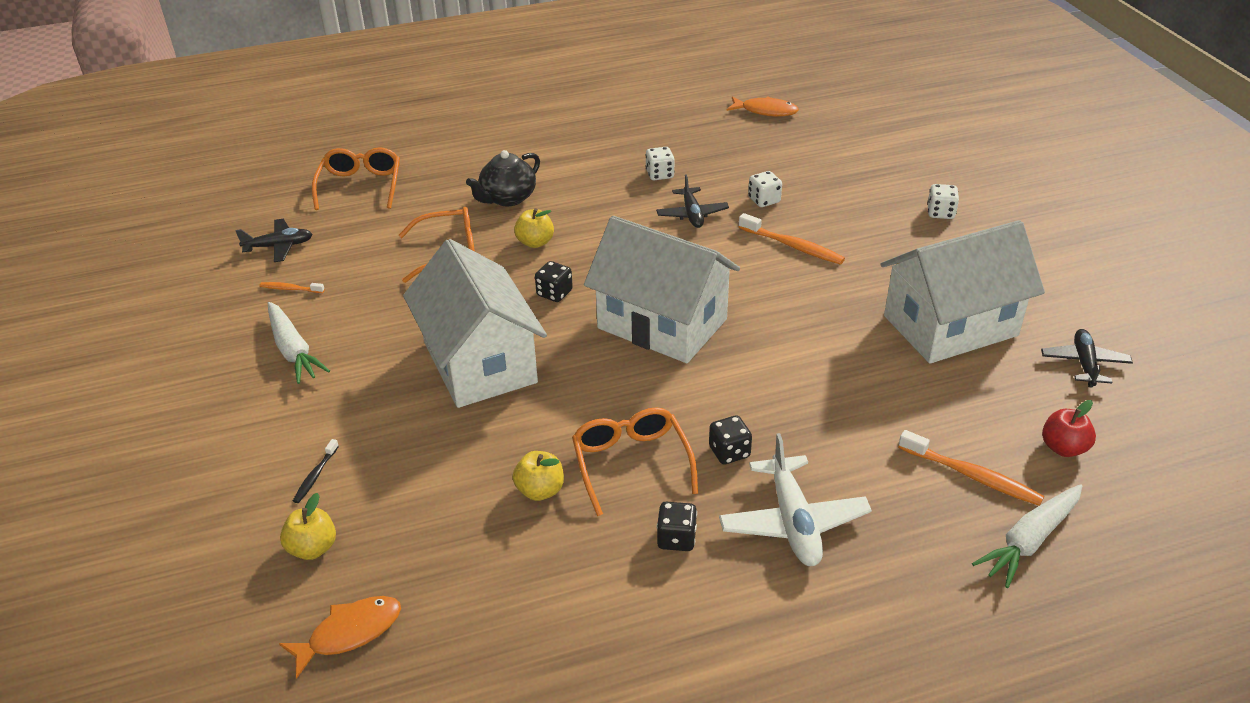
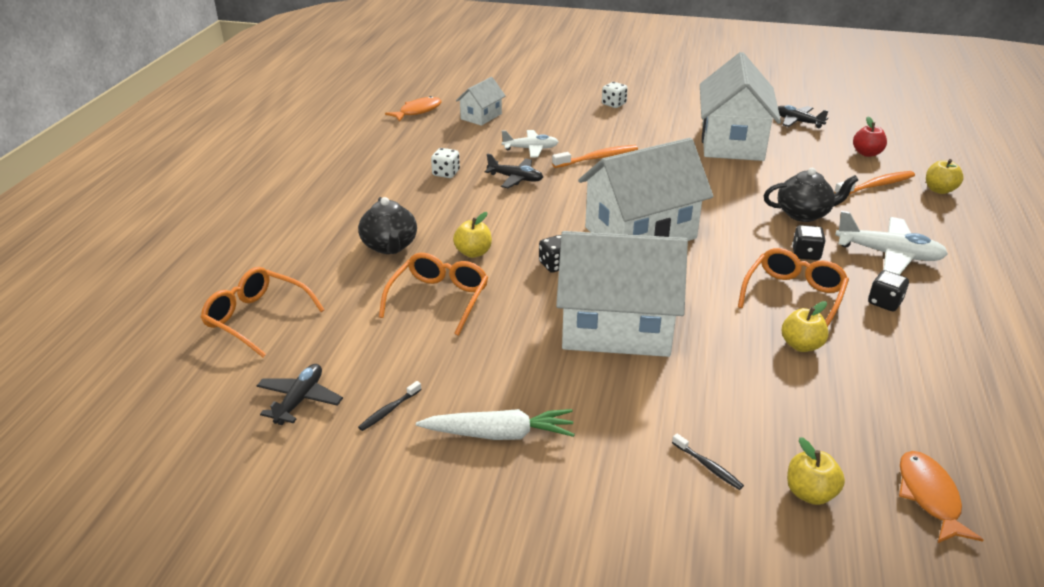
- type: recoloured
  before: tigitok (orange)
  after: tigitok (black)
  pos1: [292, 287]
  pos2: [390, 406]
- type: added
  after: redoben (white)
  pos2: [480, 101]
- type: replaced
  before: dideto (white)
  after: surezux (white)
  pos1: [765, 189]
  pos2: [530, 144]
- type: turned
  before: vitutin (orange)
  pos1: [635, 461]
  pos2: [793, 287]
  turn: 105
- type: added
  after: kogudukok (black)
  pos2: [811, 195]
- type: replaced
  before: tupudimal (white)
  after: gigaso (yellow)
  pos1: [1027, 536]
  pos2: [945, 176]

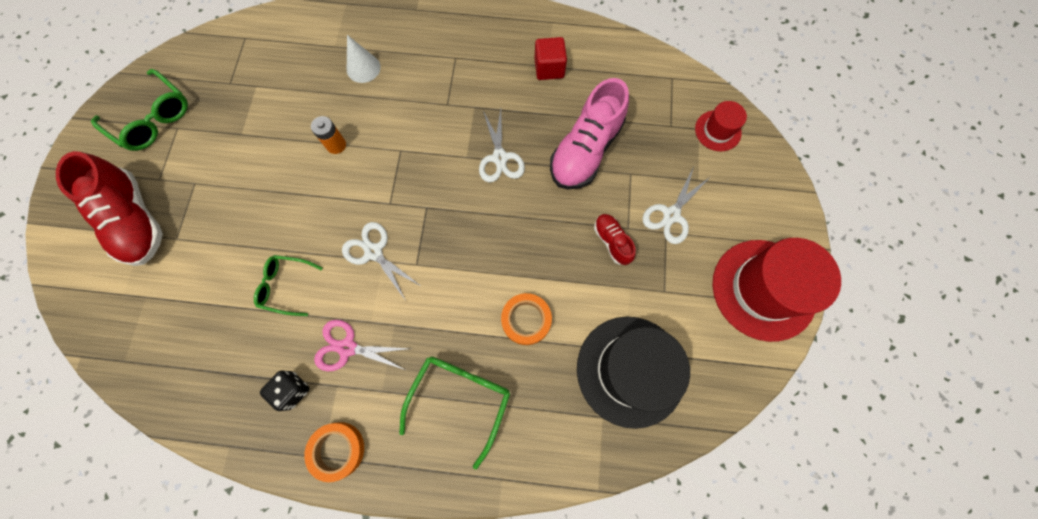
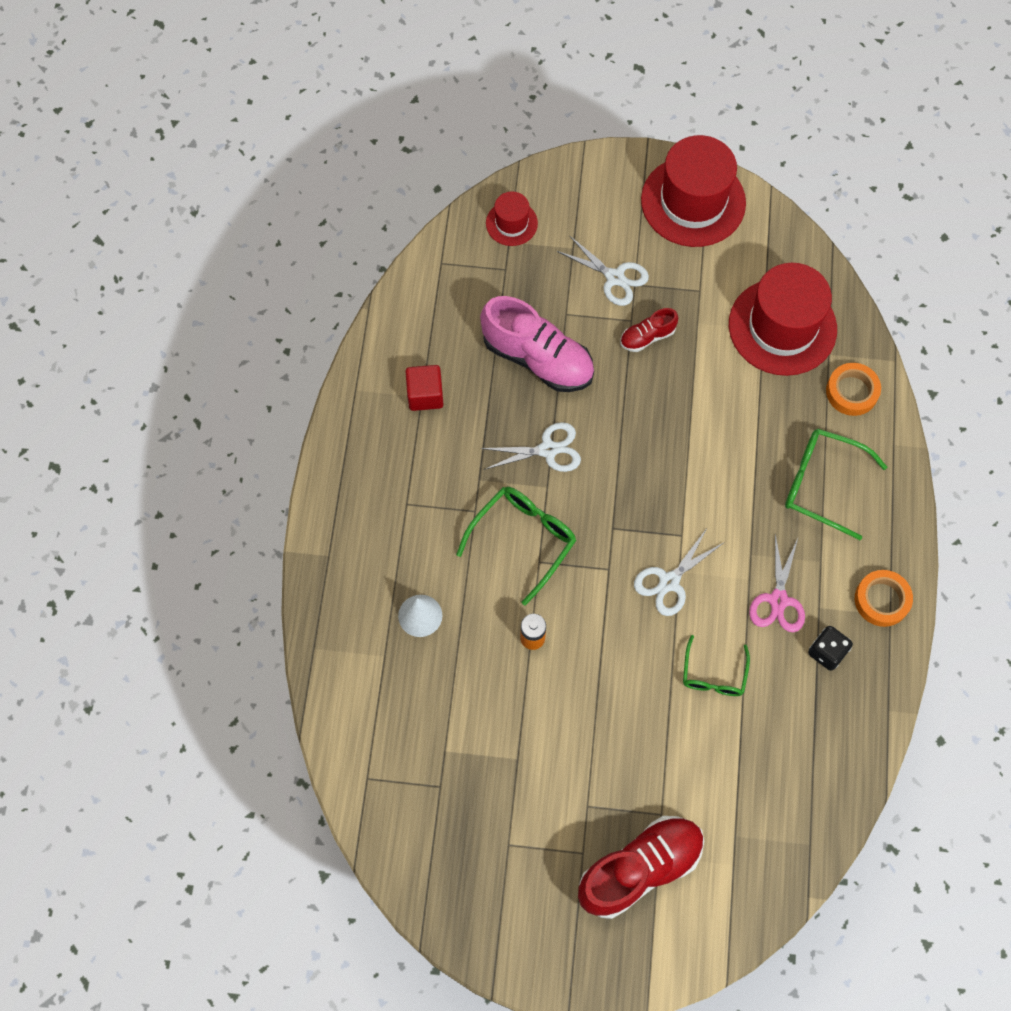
- type: moved
  before: vitutin (green)
  pos1: [139, 110]
  pos2: [516, 546]
- type: recoloured
  before: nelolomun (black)
  after: nelolomun (red)
  pos1: [633, 373]
  pos2: [783, 319]
- type: moved
  before: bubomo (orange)
  pos1: [526, 319]
  pos2: [853, 389]

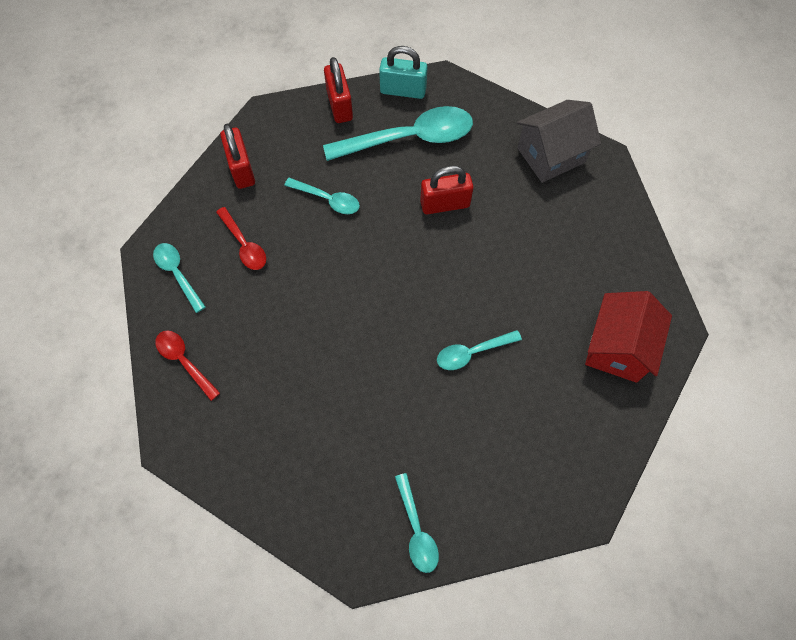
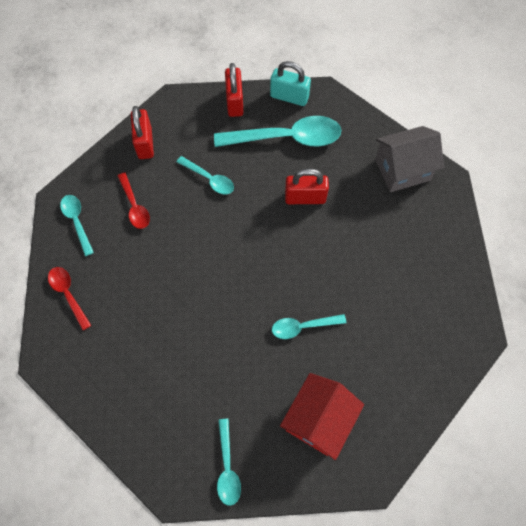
- type: moved
  before: redoben (red)
  pos1: [628, 337]
  pos2: [322, 416]

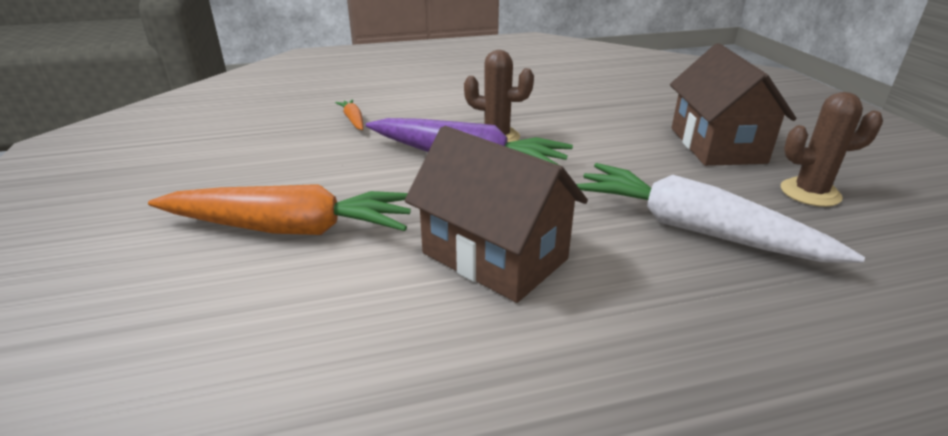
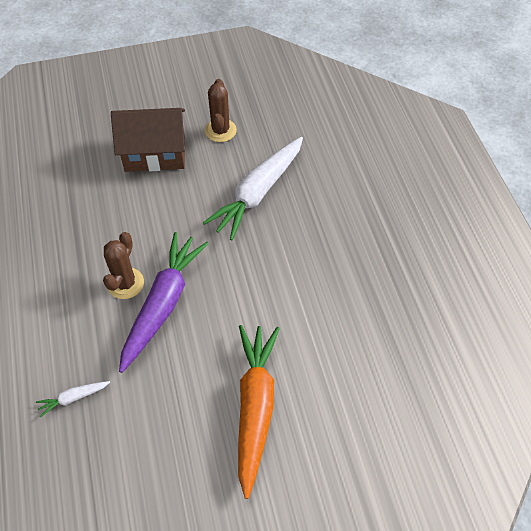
- type: recoloured
  before: tupudimal (orange)
  after: tupudimal (white)
  pos1: [349, 114]
  pos2: [73, 399]
- type: removed
  before: redoben (brown)
  pos1: [496, 214]

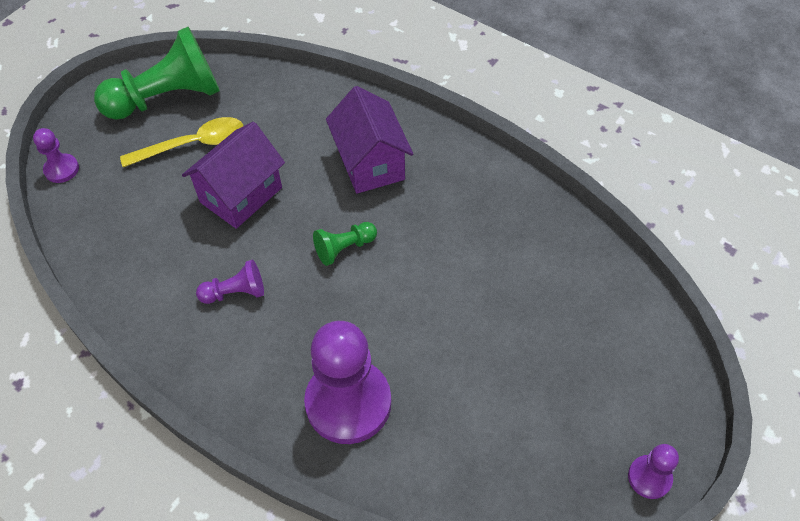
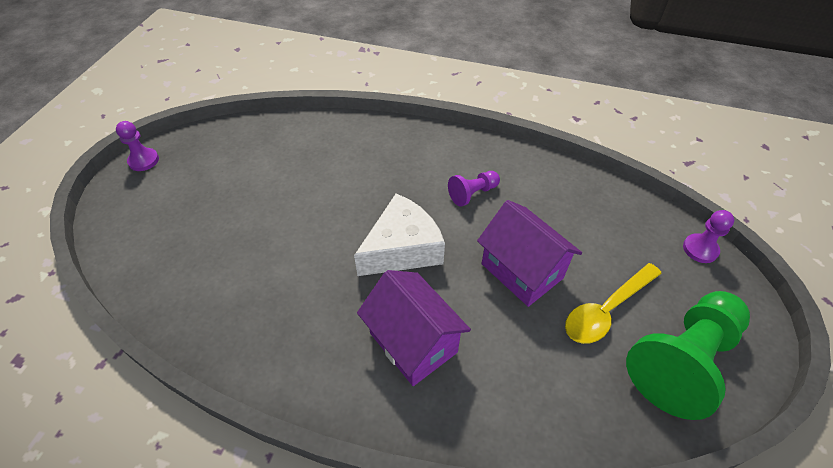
- type: replaced
  before: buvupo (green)
  after: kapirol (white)
  pos1: [345, 244]
  pos2: [399, 235]
- type: turned
  before: redoben (purple)
  pos1: [233, 175]
  pos2: [529, 253]
  turn: -60
- type: removed
  before: buvupo (purple)
  pos1: [347, 382]

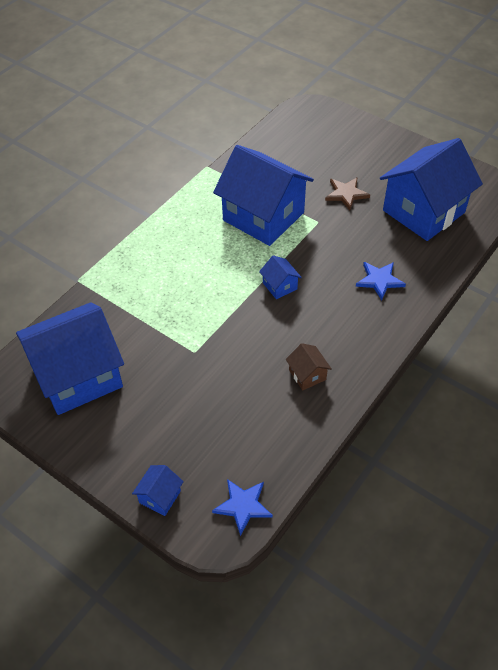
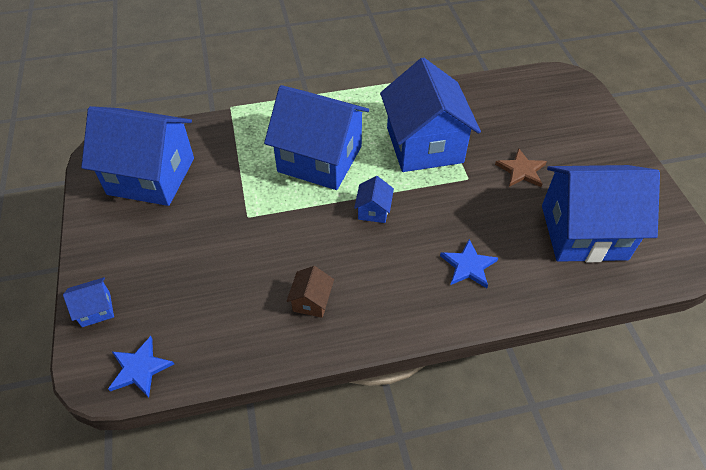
- type: added
  after: redoben (blue)
  pos2: [316, 137]

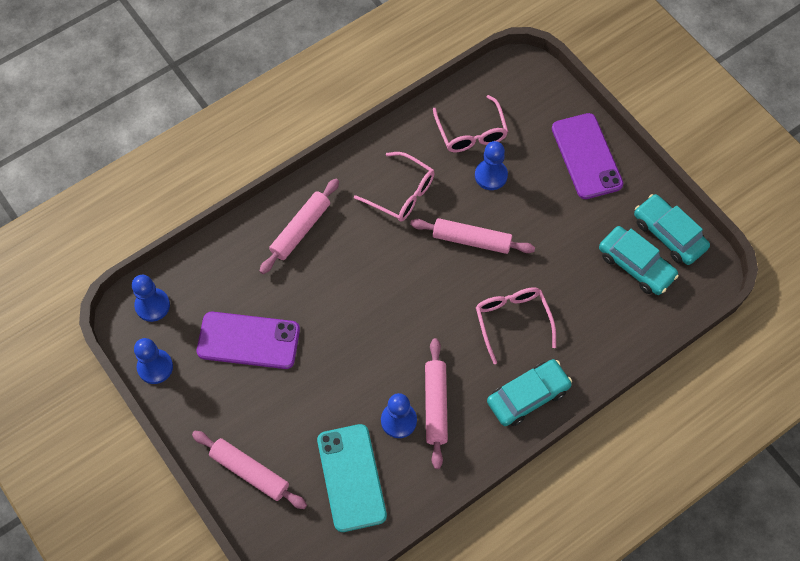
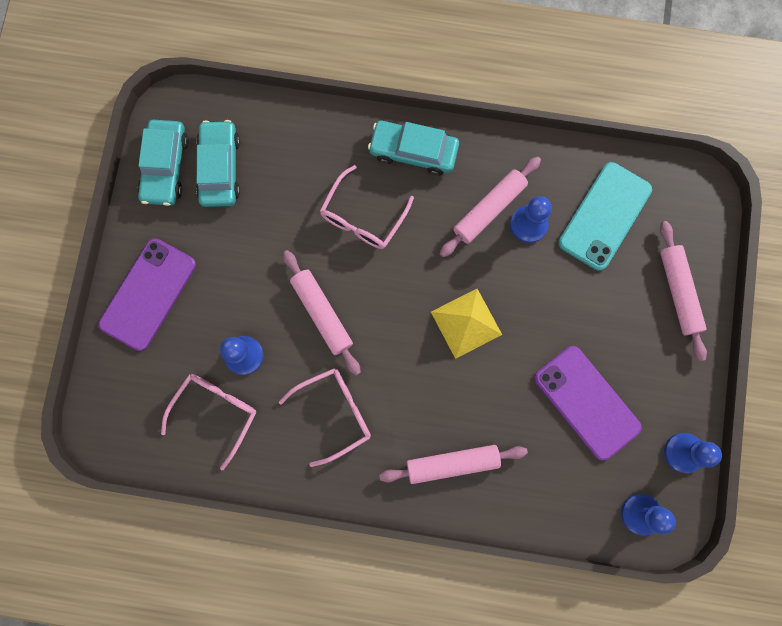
- type: turned
  before: vitutin (pink)
  pos1: [394, 187]
  pos2: [325, 418]
  turn: 75
- type: added
  after: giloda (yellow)
  pos2: [466, 324]

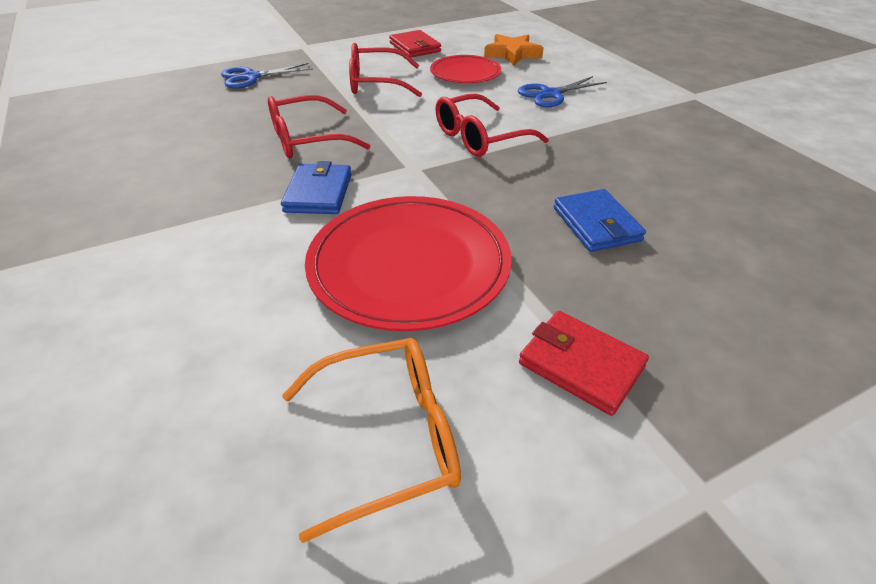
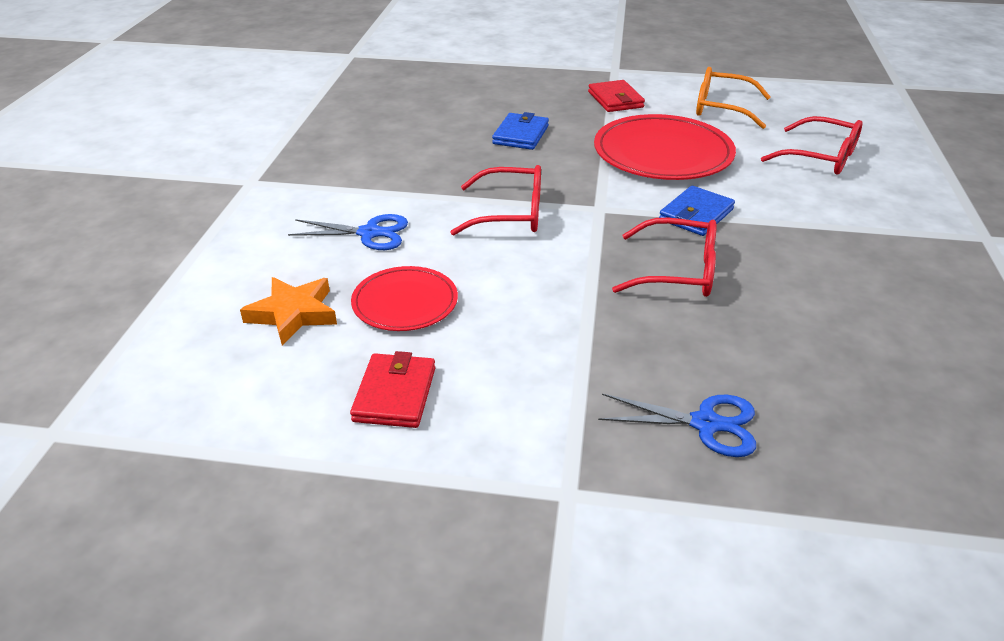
- type: moved
  before: vitutin (red)
  pos1: [385, 70]
  pos2: [811, 145]

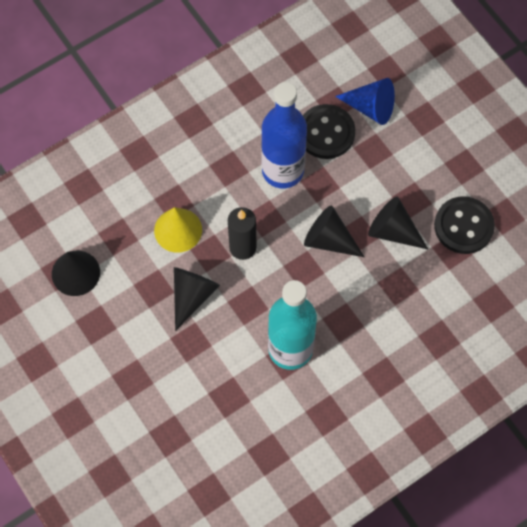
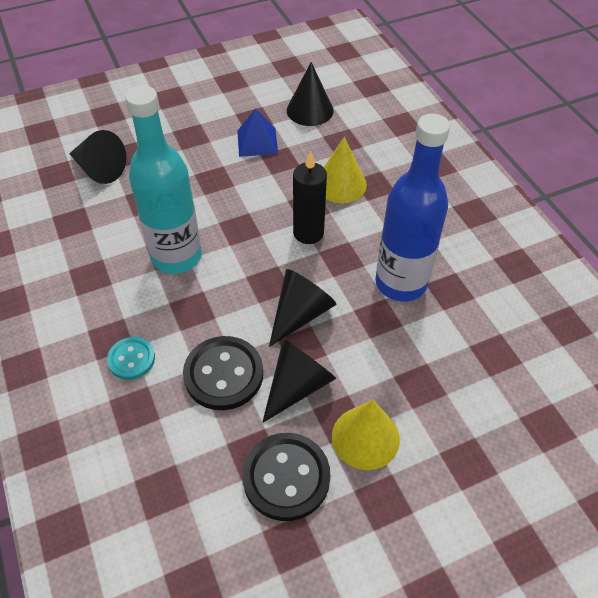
- type: moved
  before: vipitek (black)
  pos1: [197, 299]
  pos2: [97, 157]
- type: added
  after: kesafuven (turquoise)
  pos2: [131, 358]
- type: moved
  before: kesafuven (black)
  pos1: [329, 131]
  pos2: [223, 373]
- type: added
  after: giloda (blue)
  pos2: [257, 132]
- type: added
  after: vipitek (yellow)
  pos2: [366, 435]
- type: removed
  before: vipitek (blue)
  pos1: [365, 101]

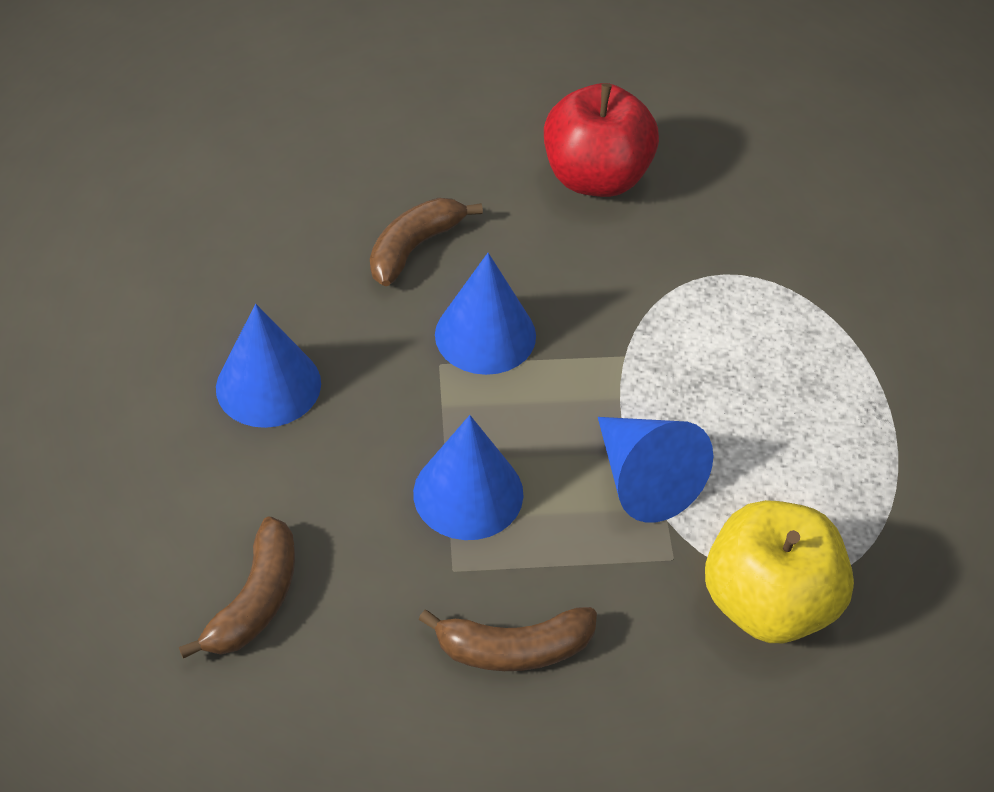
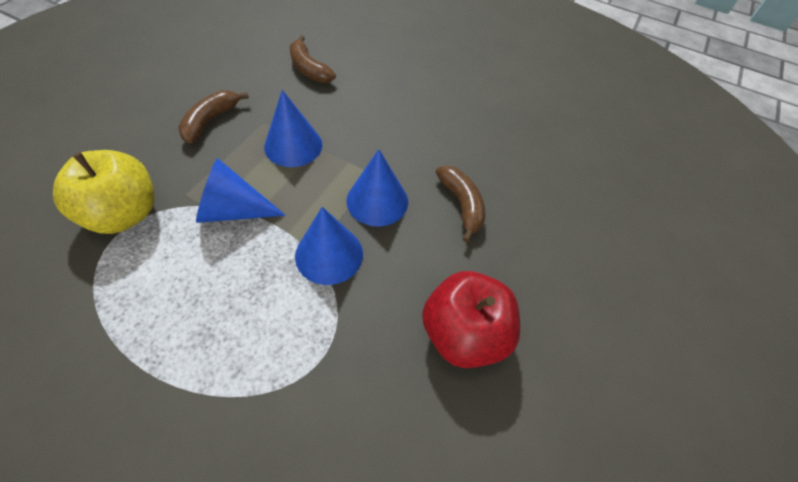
- type: moved
  before: vipitek (blue)
  pos1: [268, 366]
  pos2: [329, 246]

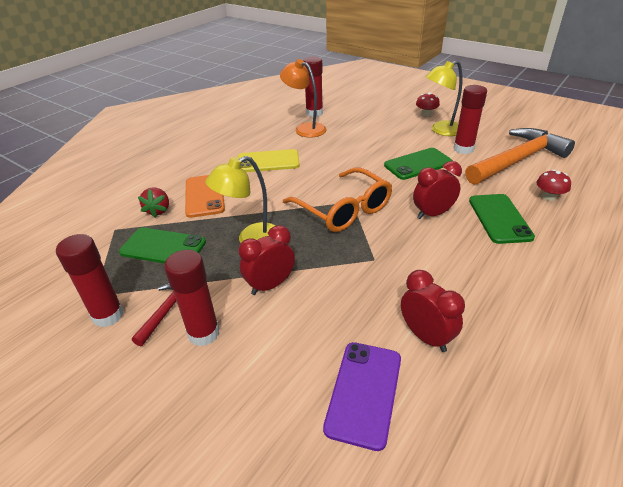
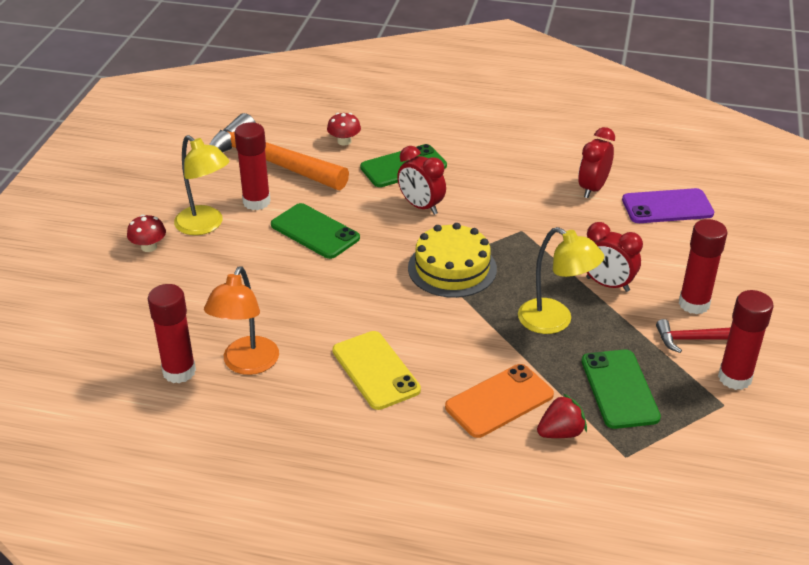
- type: replaced
  before: vitutin (orange)
  after: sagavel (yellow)
  pos1: [337, 200]
  pos2: [452, 260]

